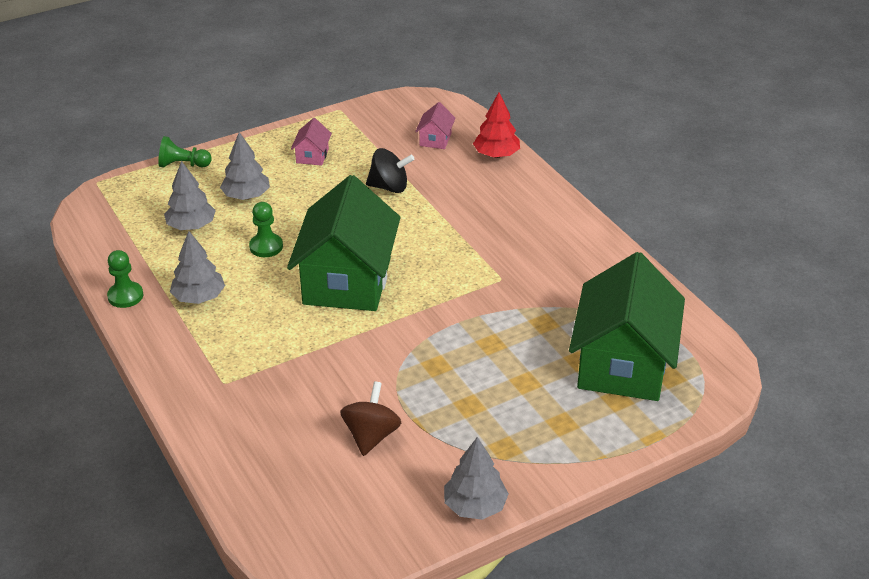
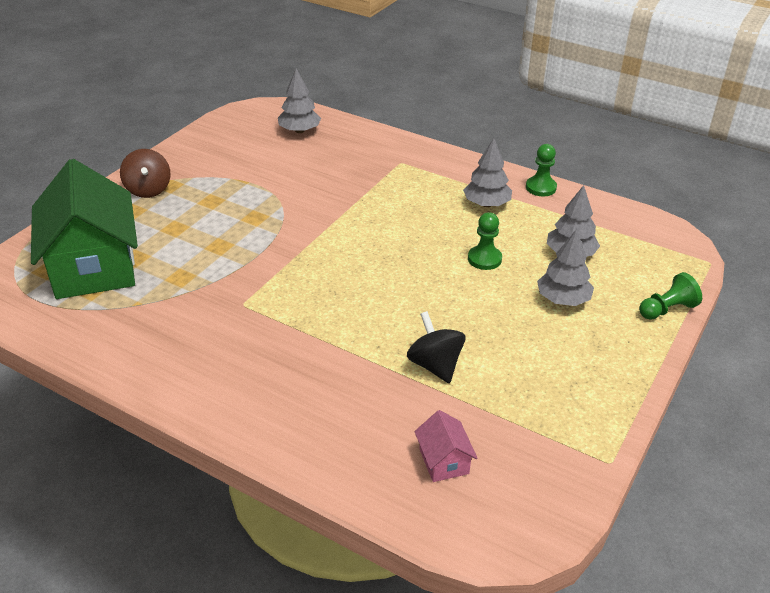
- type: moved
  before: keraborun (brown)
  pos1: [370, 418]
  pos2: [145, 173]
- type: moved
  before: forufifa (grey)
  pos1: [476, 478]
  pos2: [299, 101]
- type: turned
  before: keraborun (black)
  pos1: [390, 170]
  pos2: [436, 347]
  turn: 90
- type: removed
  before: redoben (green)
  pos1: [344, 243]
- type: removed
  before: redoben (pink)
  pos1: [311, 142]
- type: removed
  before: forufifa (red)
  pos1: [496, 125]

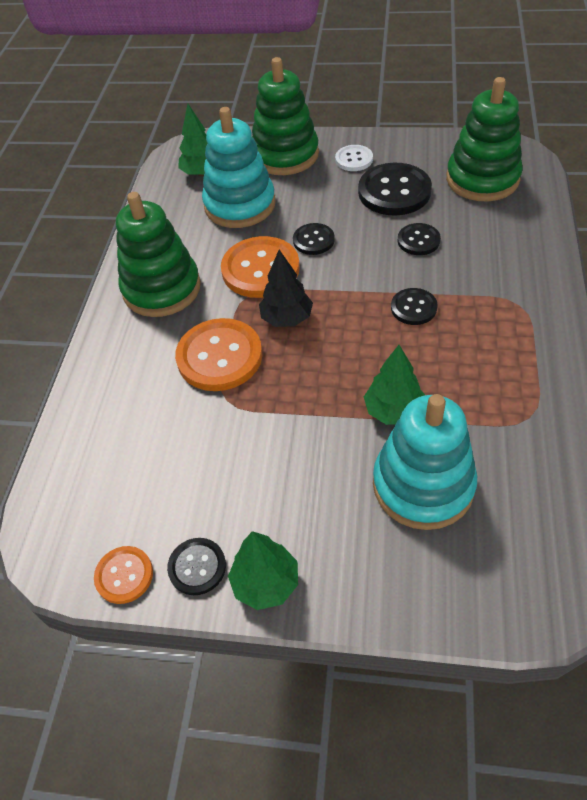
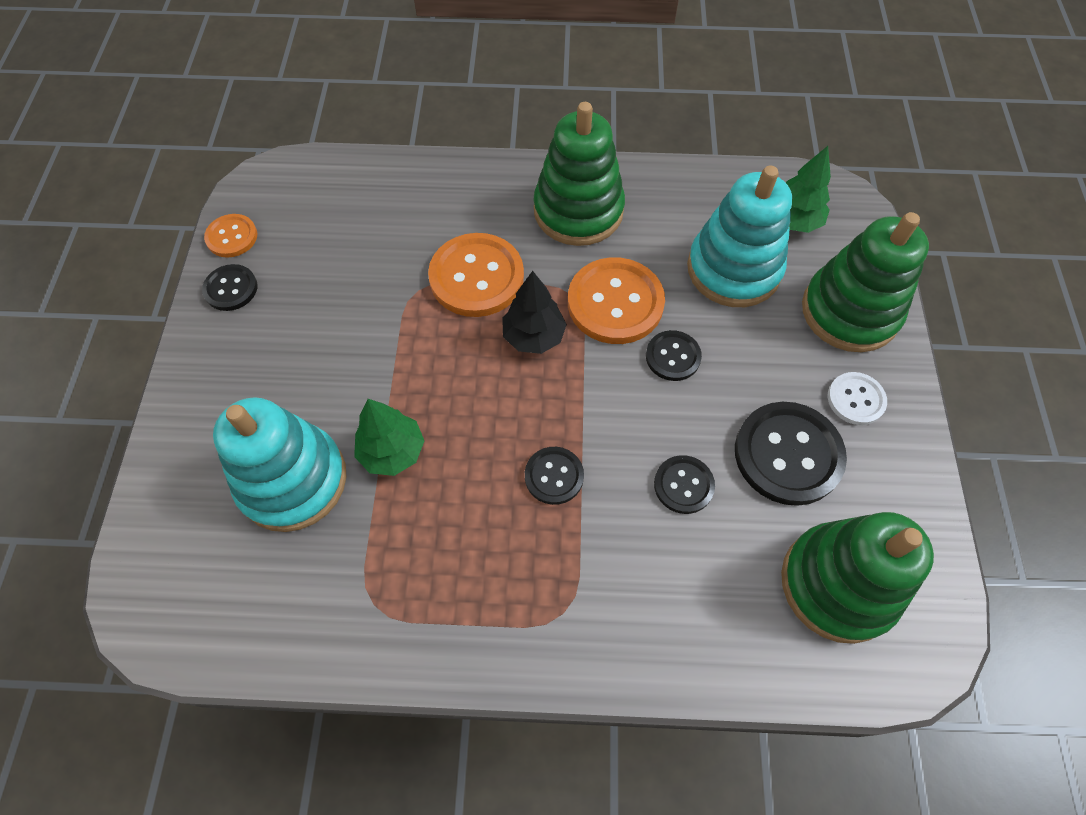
- type: removed
  before: forufifa (green)
  pos1: [263, 570]

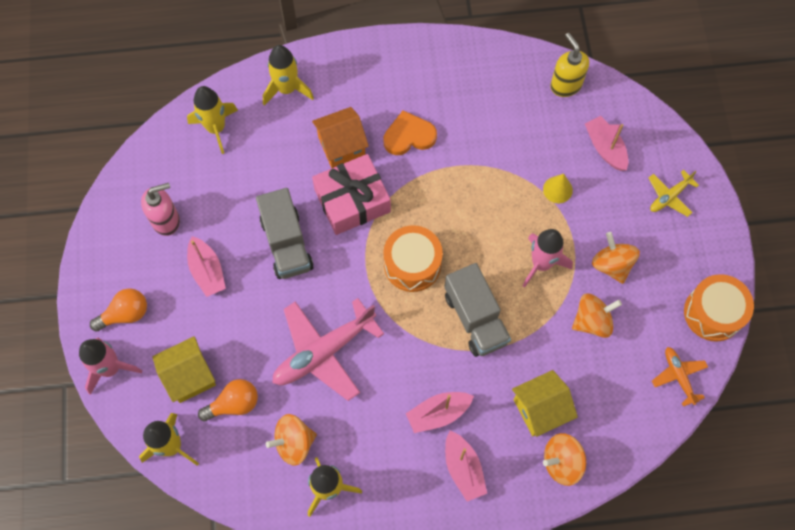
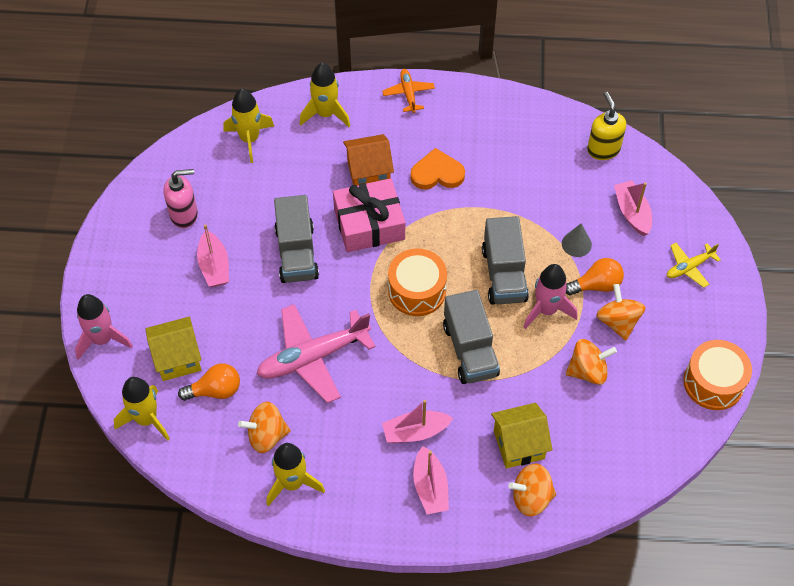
- type: moved
  before: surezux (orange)
  pos1: [680, 376]
  pos2: [408, 91]
- type: added
  after: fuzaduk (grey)
  pos2: [505, 260]
- type: recoloured
  before: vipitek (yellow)
  after: vipitek (grey)
  pos1: [558, 188]
  pos2: [577, 240]
- type: moved
  before: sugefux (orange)
  pos1: [118, 310]
  pos2: [595, 277]

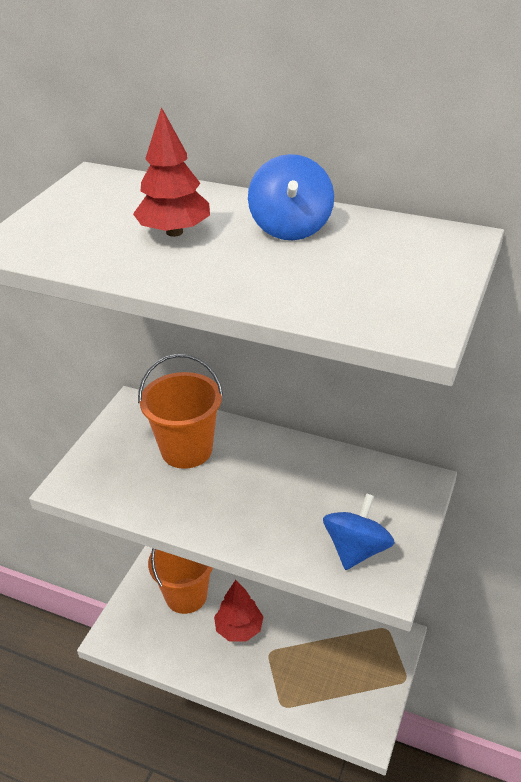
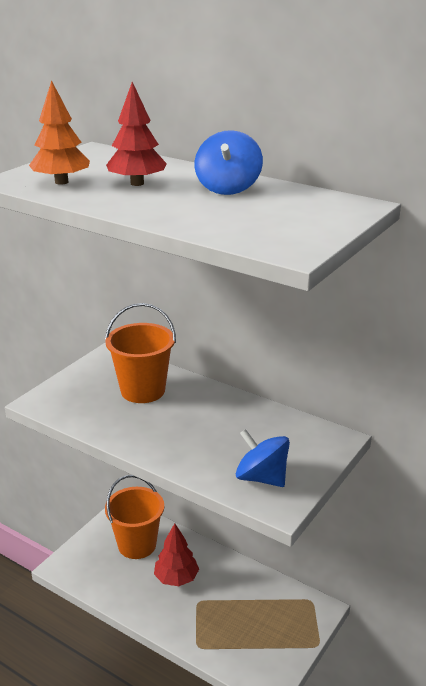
- type: added
  after: forufifa (orange)
  pos2: [59, 132]
- type: turned
  before: keraborun (blue)
  pos1: [359, 531]
  pos2: [263, 458]
  turn: -90

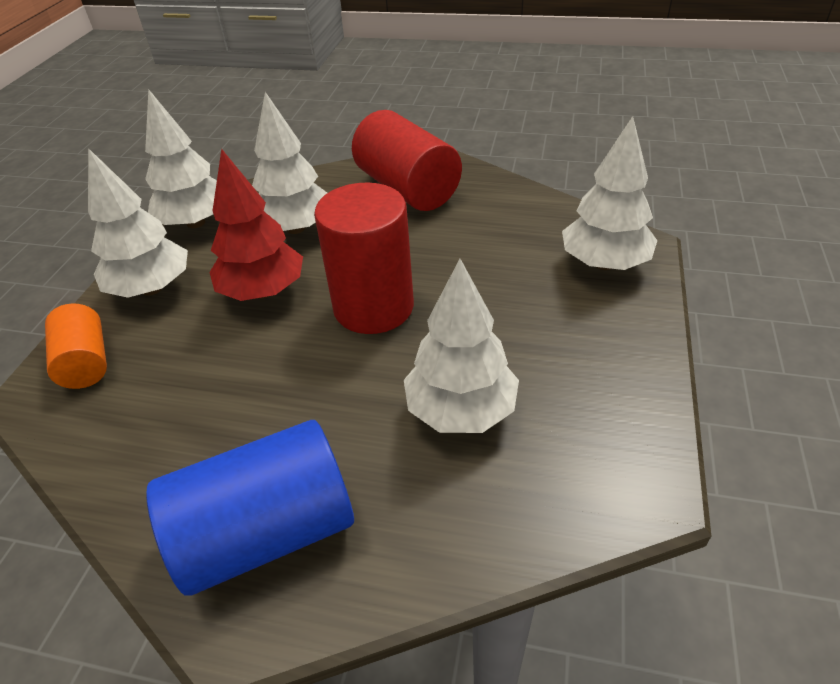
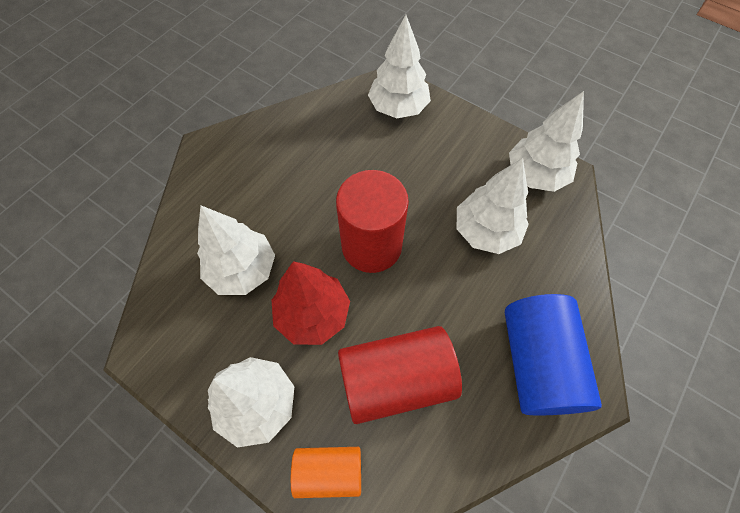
- type: moved
  before: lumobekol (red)
  pos1: [407, 160]
  pos2: [400, 375]
- type: moved
  before: forufifa (white)
  pos1: [181, 158]
  pos2: [546, 141]

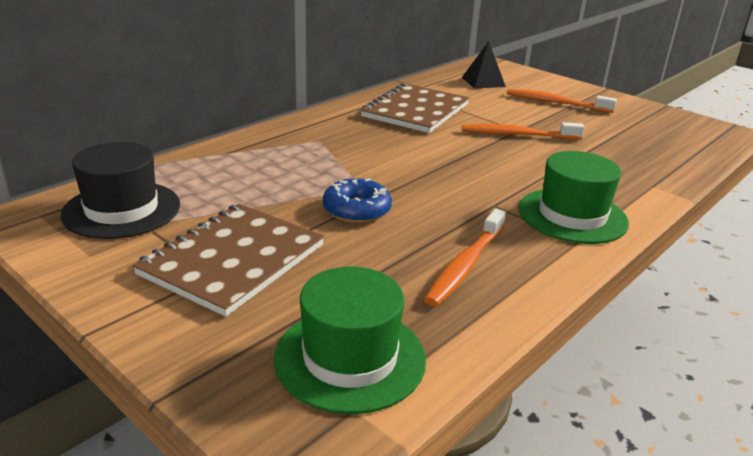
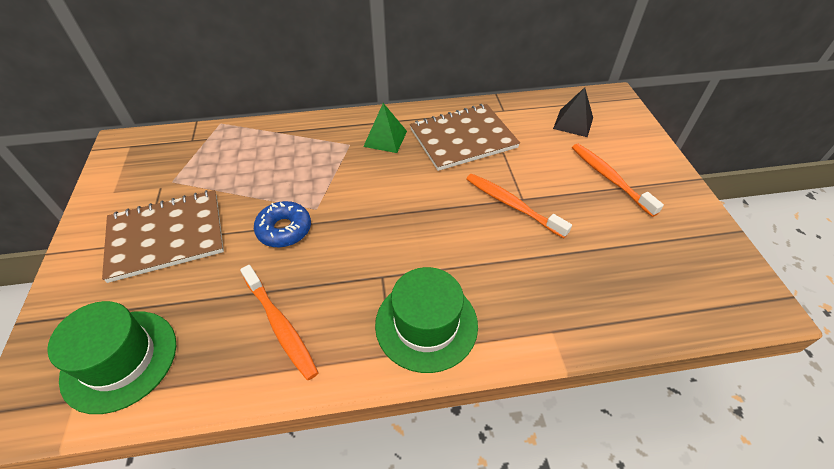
- type: turned
  before: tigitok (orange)
  pos1: [465, 257]
  pos2: [279, 322]
  turn: -105
- type: added
  after: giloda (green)
  pos2: [385, 128]
- type: removed
  before: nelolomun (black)
  pos1: [120, 190]

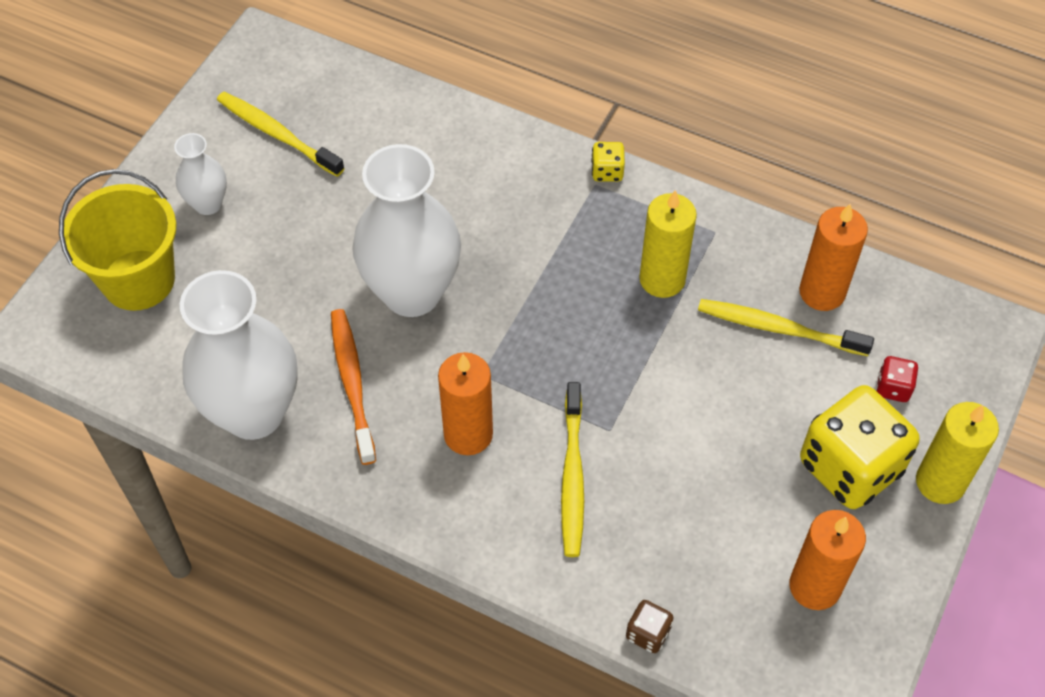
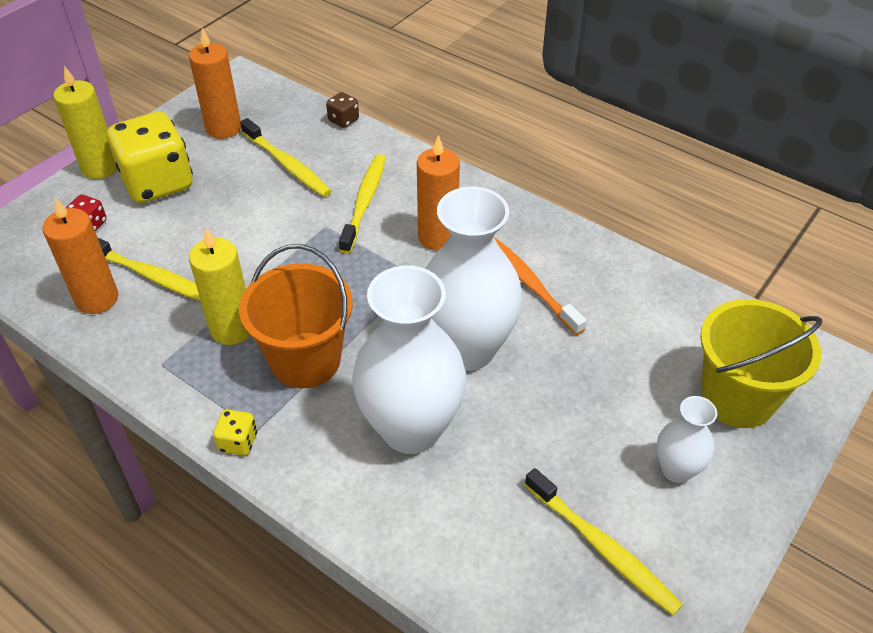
- type: added
  after: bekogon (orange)
  pos2: [296, 316]
- type: added
  after: tigitok (yellow)
  pos2: [285, 157]
- type: moved
  before: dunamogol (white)
  pos1: [239, 355]
  pos2: [409, 360]
- type: turned
  before: tigitok (orange)
  pos1: [353, 387]
  pos2: [540, 285]
  turn: 150

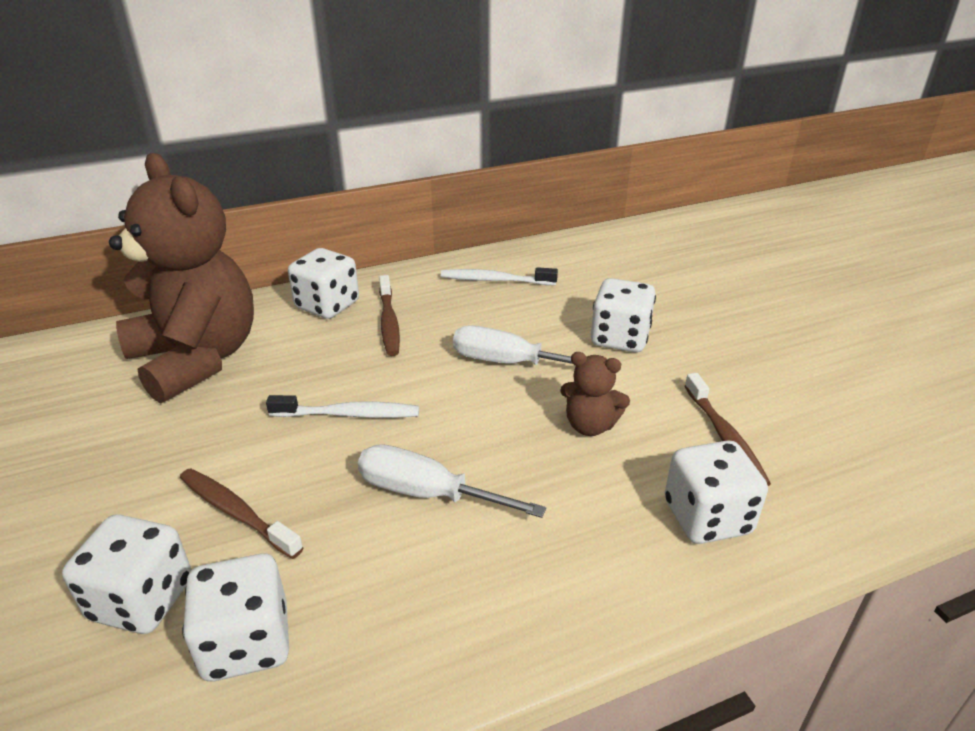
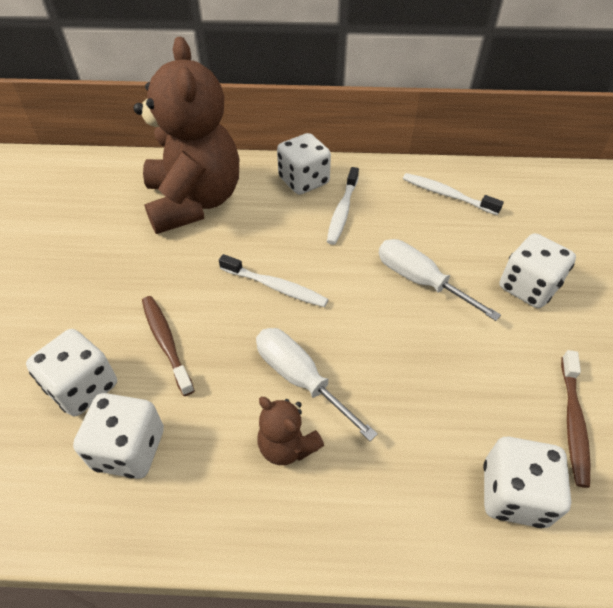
- type: moved
  before: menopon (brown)
  pos1: [595, 394]
  pos2: [290, 431]
- type: recoloured
  before: tigitok (brown)
  after: tigitok (white)
  pos1: [389, 315]
  pos2: [343, 206]

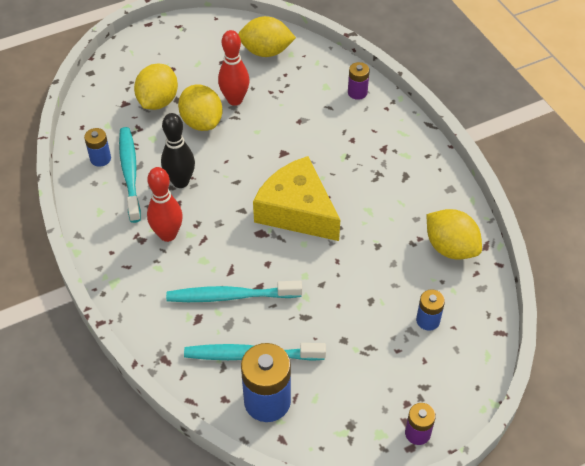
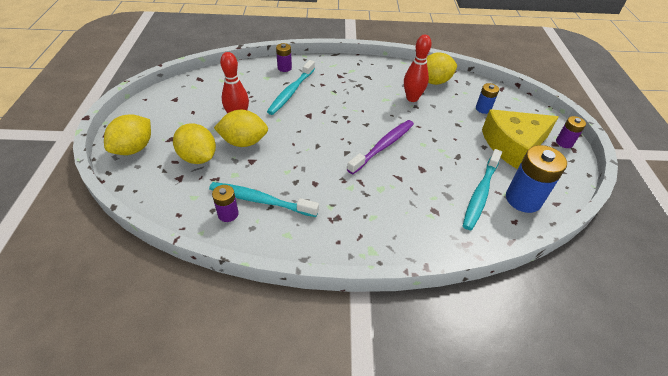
- type: moved
  before: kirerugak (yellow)
  pos1: [267, 36]
  pos2: [127, 134]
- type: recoloured
  before: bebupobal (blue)
  after: bebupobal (purple)
  pos1: [97, 147]
  pos2: [225, 203]
- type: moved
  before: tigitok (turquoise)
  pos1: [234, 291]
  pos2: [291, 87]
- type: added
  after: tigitok (purple)
  pos2: [380, 147]
- type: moved
  before: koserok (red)
  pos1: [165, 204]
  pos2: [418, 68]
- type: moved
  before: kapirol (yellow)
  pos1: [296, 198]
  pos2: [520, 139]
- type: removed
  before: koserok (black)
  pos1: [178, 150]

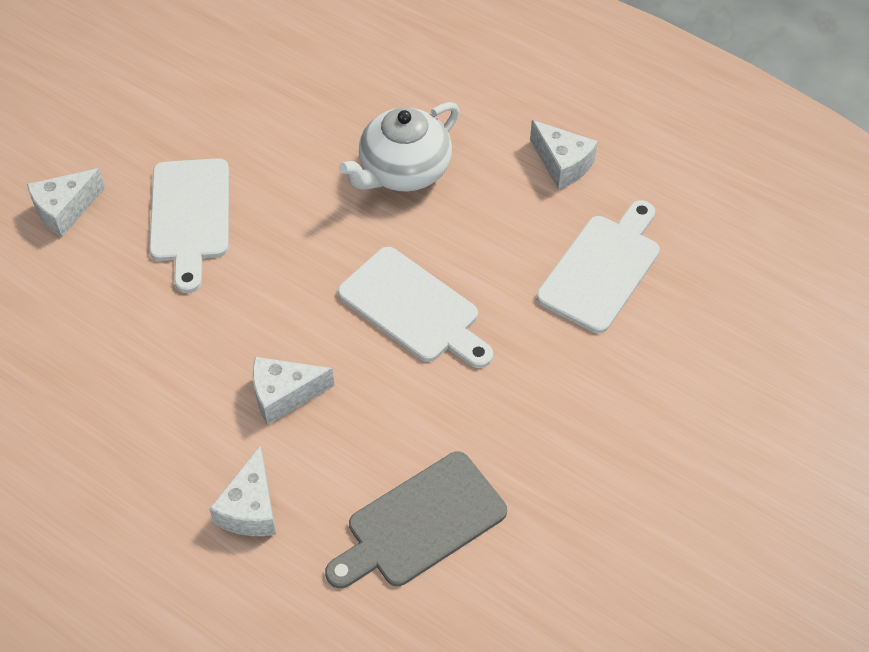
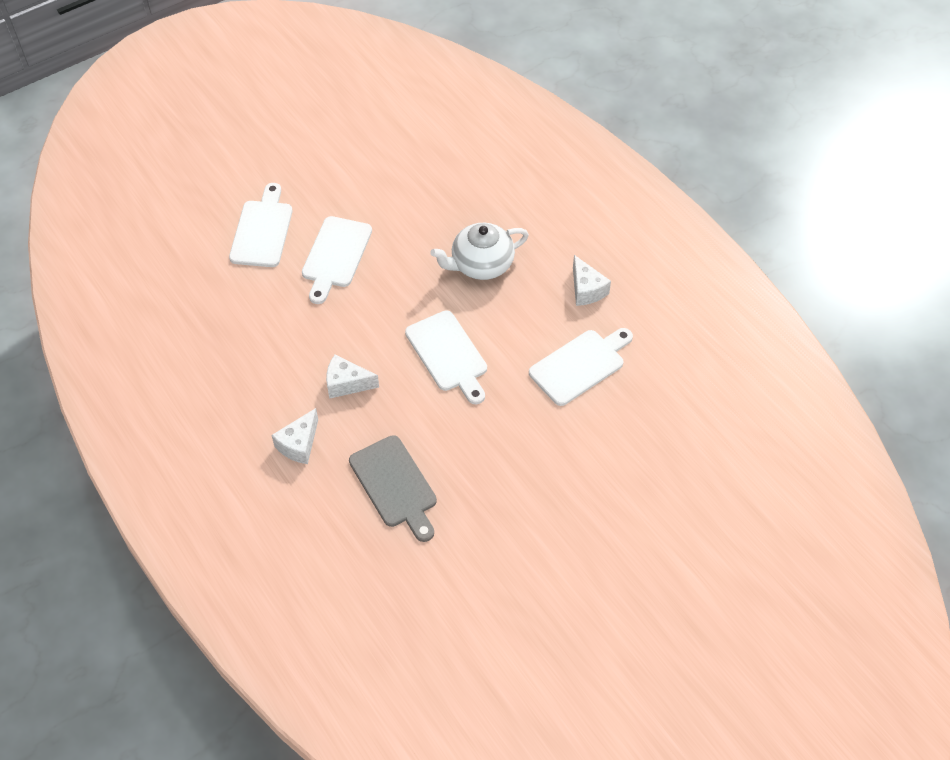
- type: replaced
  before: kapirol (white)
  after: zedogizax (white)
  pos1: [66, 202]
  pos2: [261, 225]
- type: turned
  before: zedogizax (grey)
  pos1: [416, 520]
  pos2: [393, 488]
  turn: -105

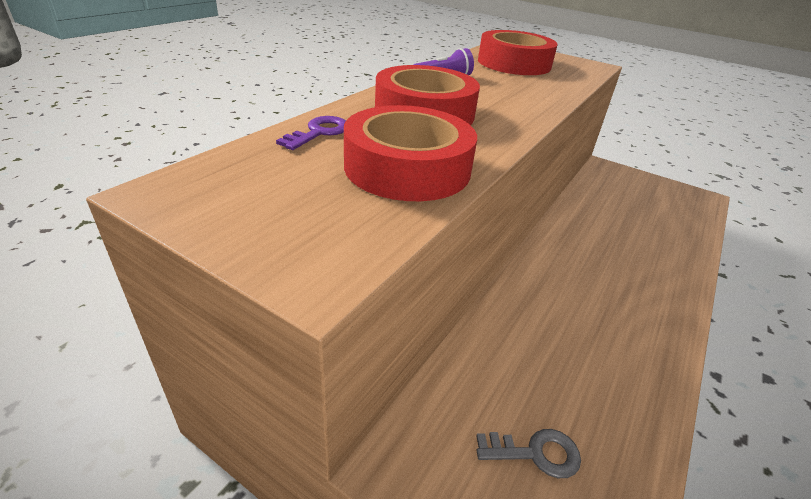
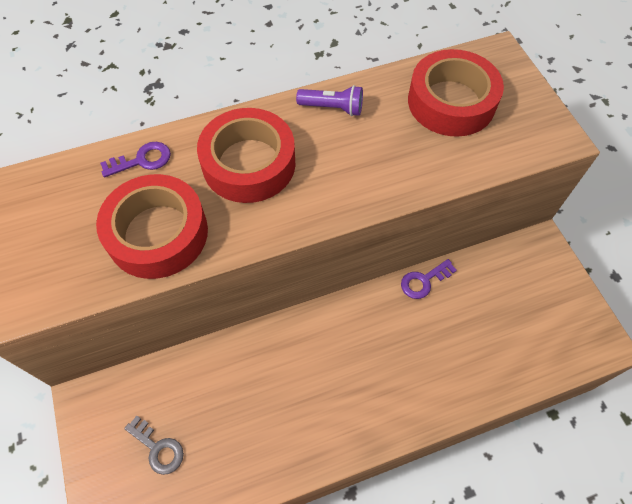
- type: added
  after: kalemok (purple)
  pos2: [429, 279]

